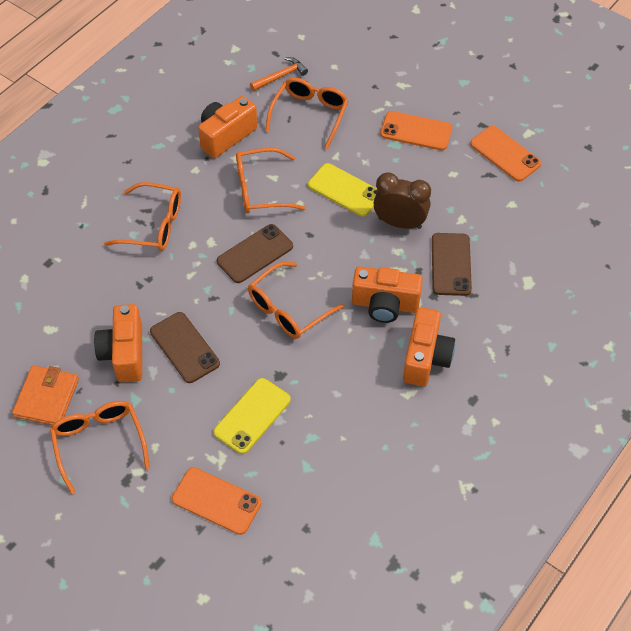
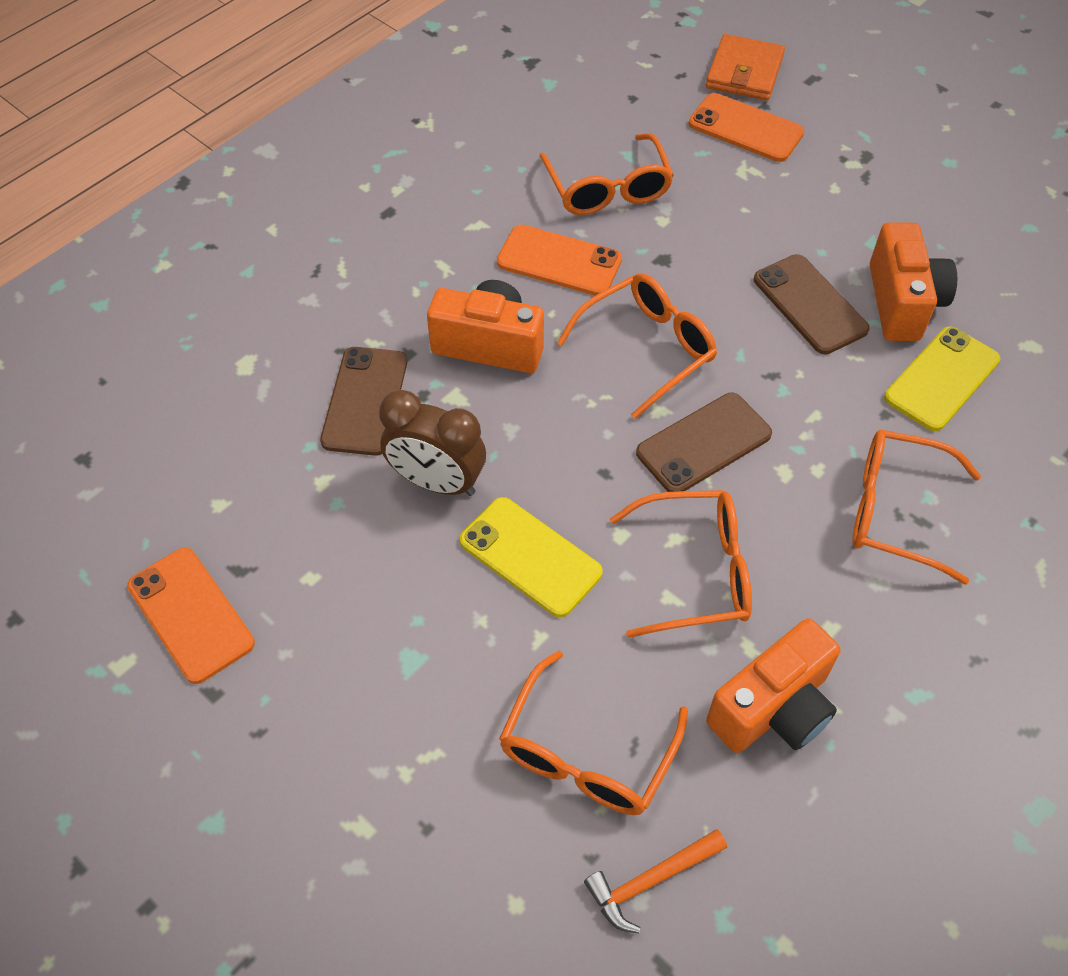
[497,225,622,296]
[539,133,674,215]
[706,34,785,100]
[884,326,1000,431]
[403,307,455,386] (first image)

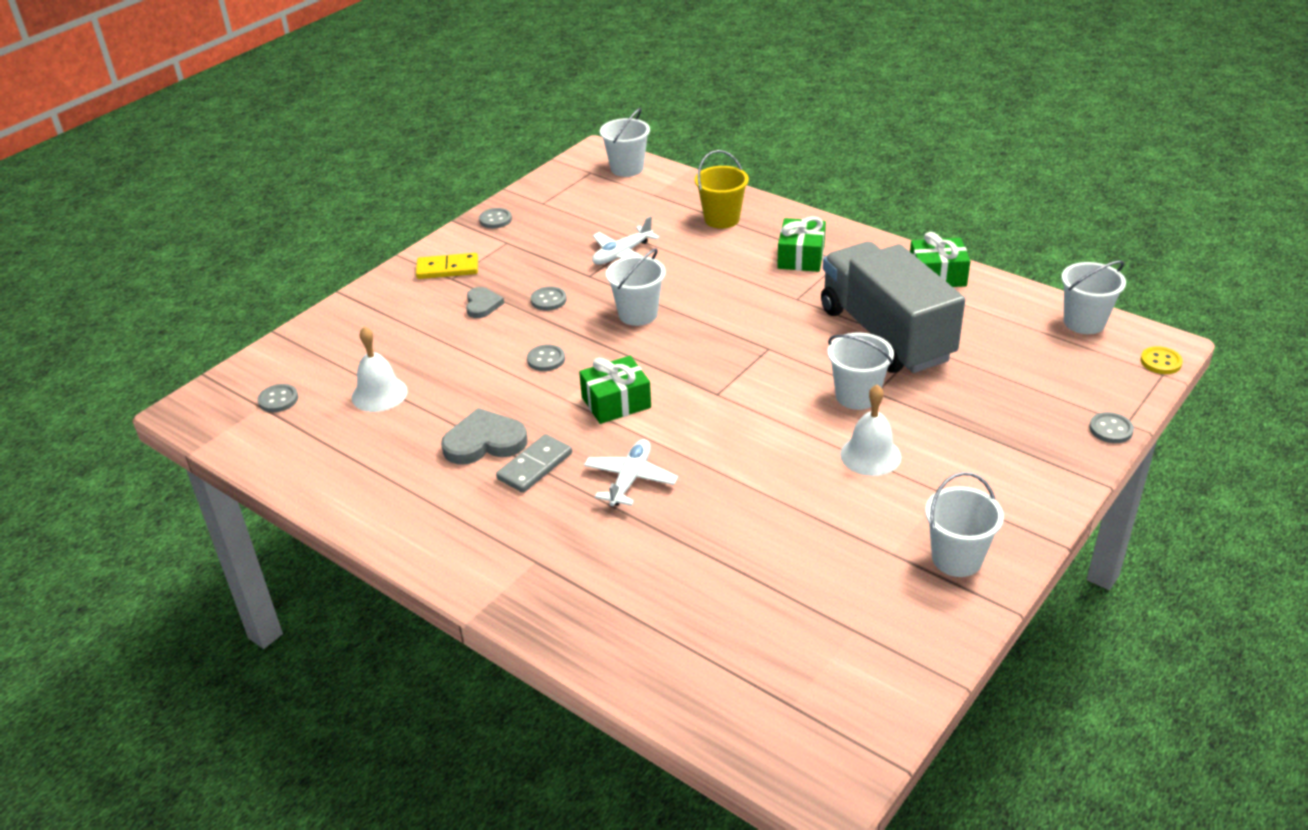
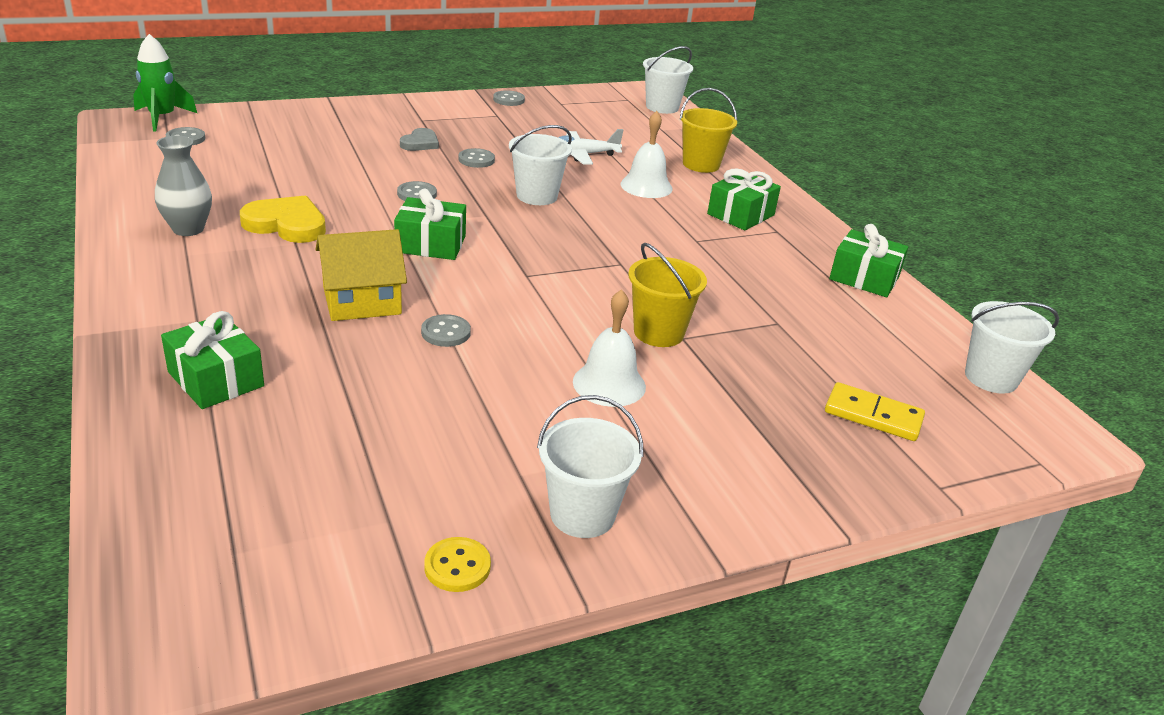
[133,34,197,131]
[155,136,212,236]
[161,311,264,409]
[240,195,326,243]
[316,229,407,321]
[421,314,471,347]
[424,537,491,592]
[620,111,673,198]
[628,243,707,347]
[825,382,925,441]
[496,434,572,493] (first image)
[821,242,965,373] (first image)

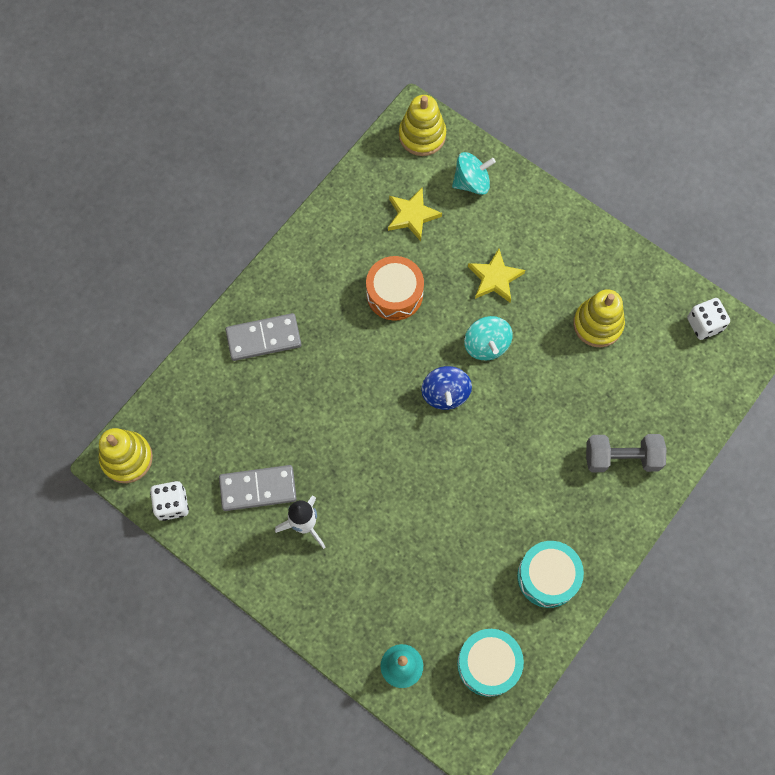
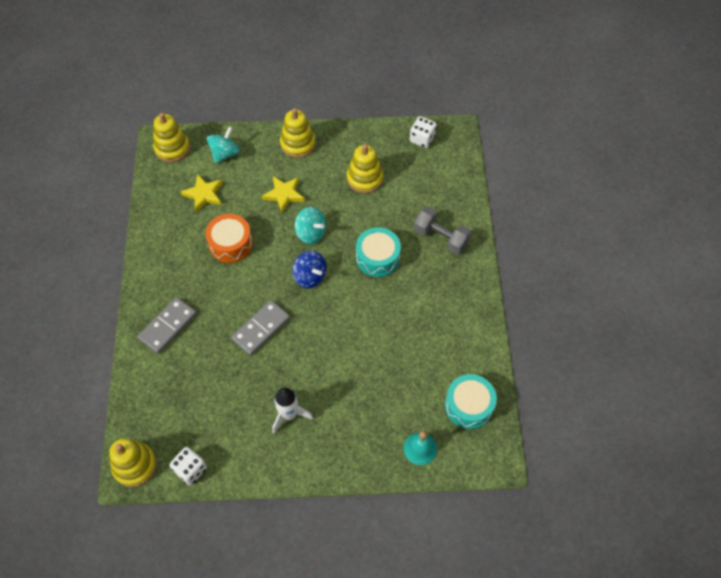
[231,300,290,356]
[280,108,316,158]
[356,227,401,277]
[414,207,472,255]

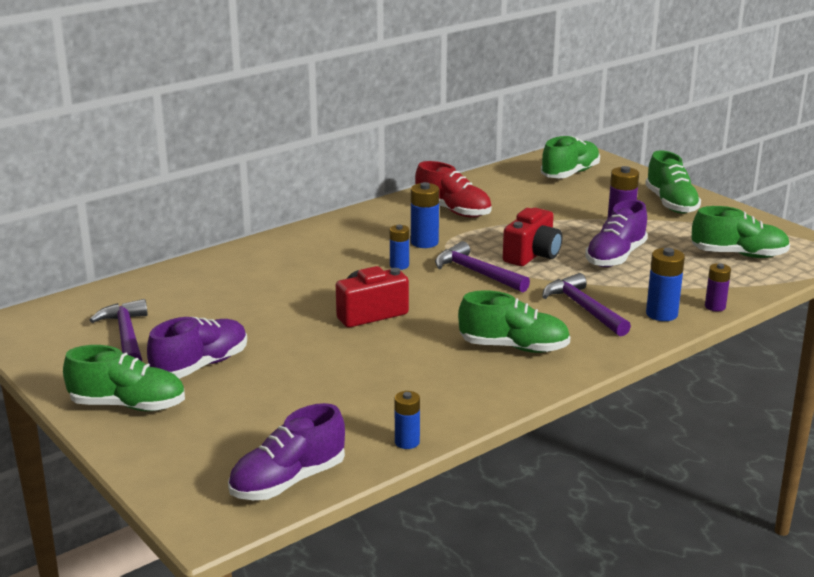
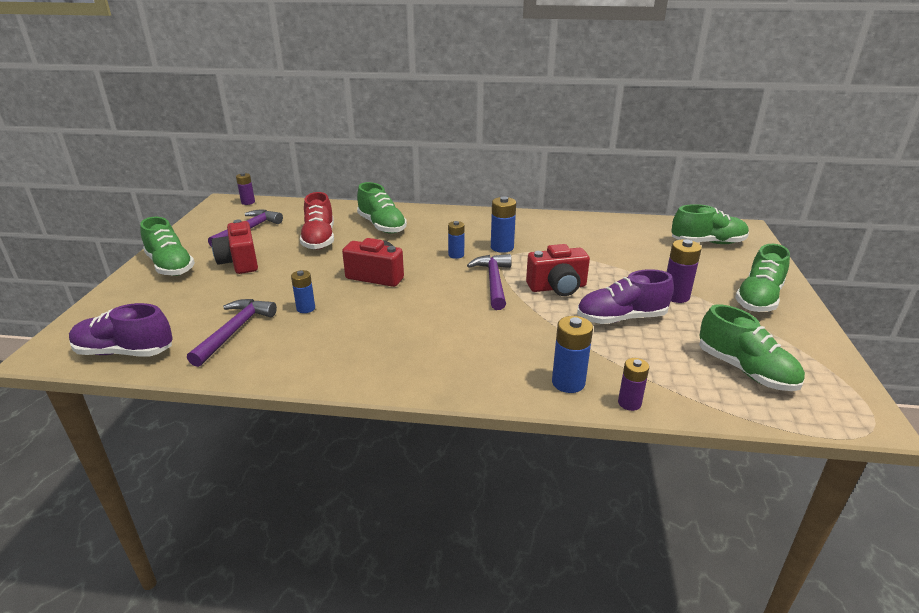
[187,299,277,367]
[212,219,258,274]
[236,173,255,205]
[291,270,315,313]
[300,192,334,250]
[357,182,407,234]

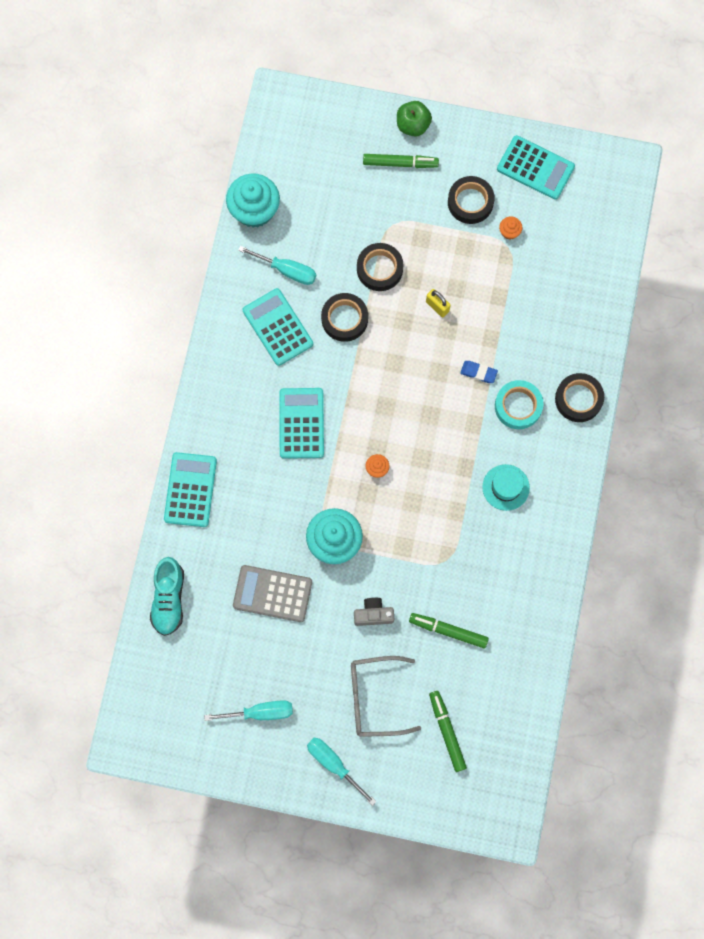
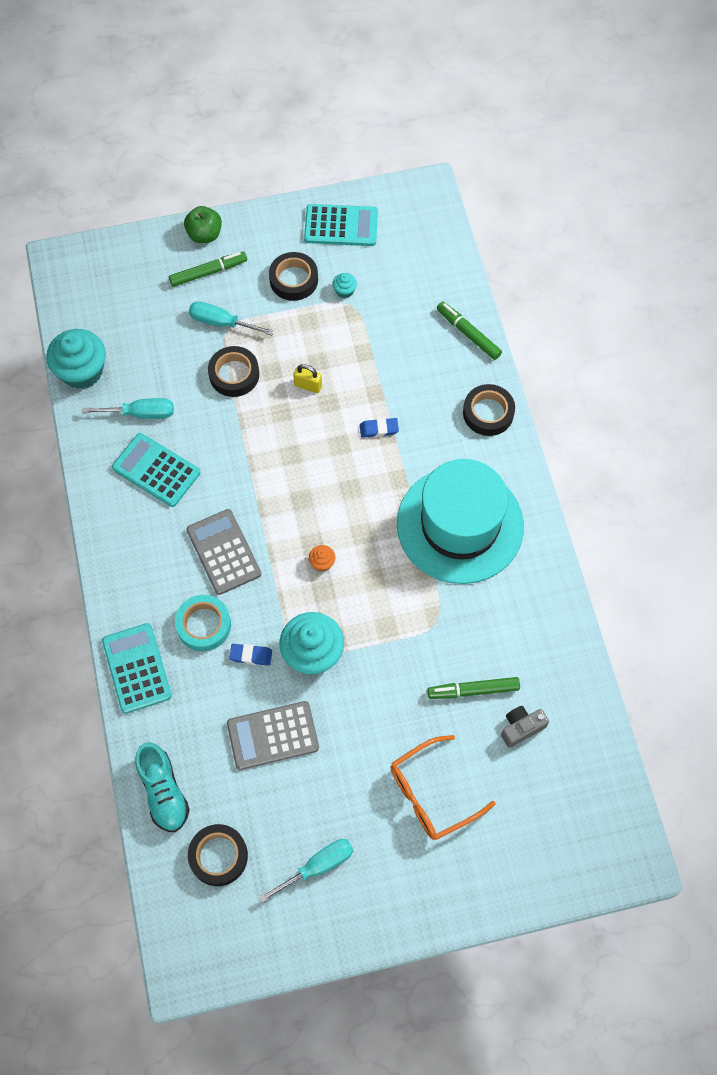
[175,595,231,651]
[186,509,261,595]
[188,824,248,886]
[189,301,274,335]
[229,644,272,666]
[332,273,357,298]
[390,735,496,840]
[397,459,524,584]
[437,301,502,360]
[501,706,549,748]

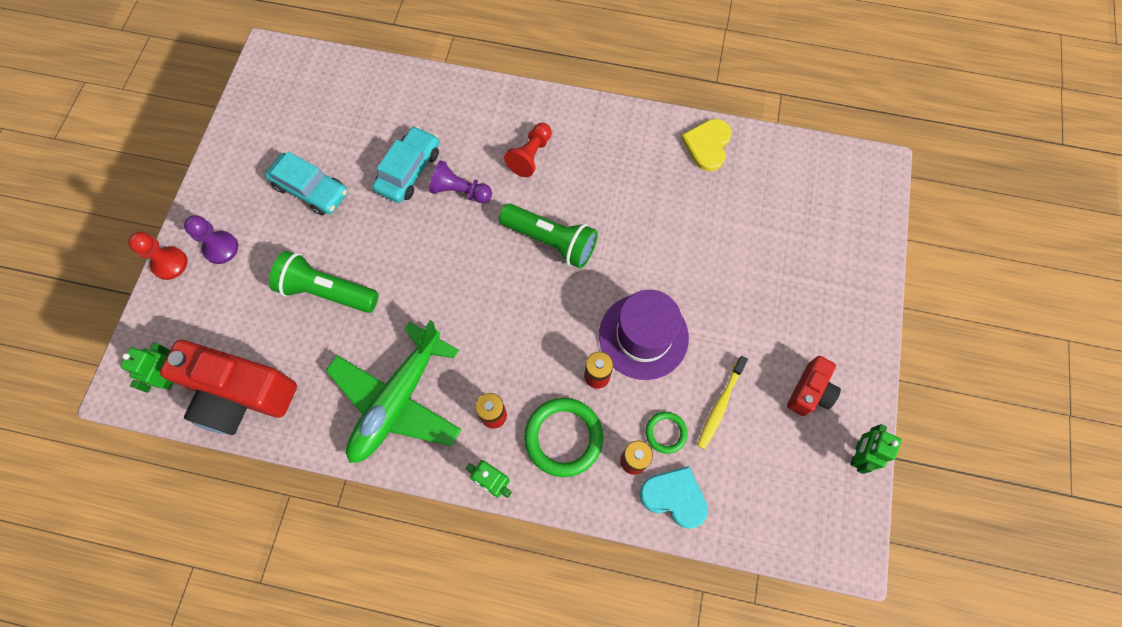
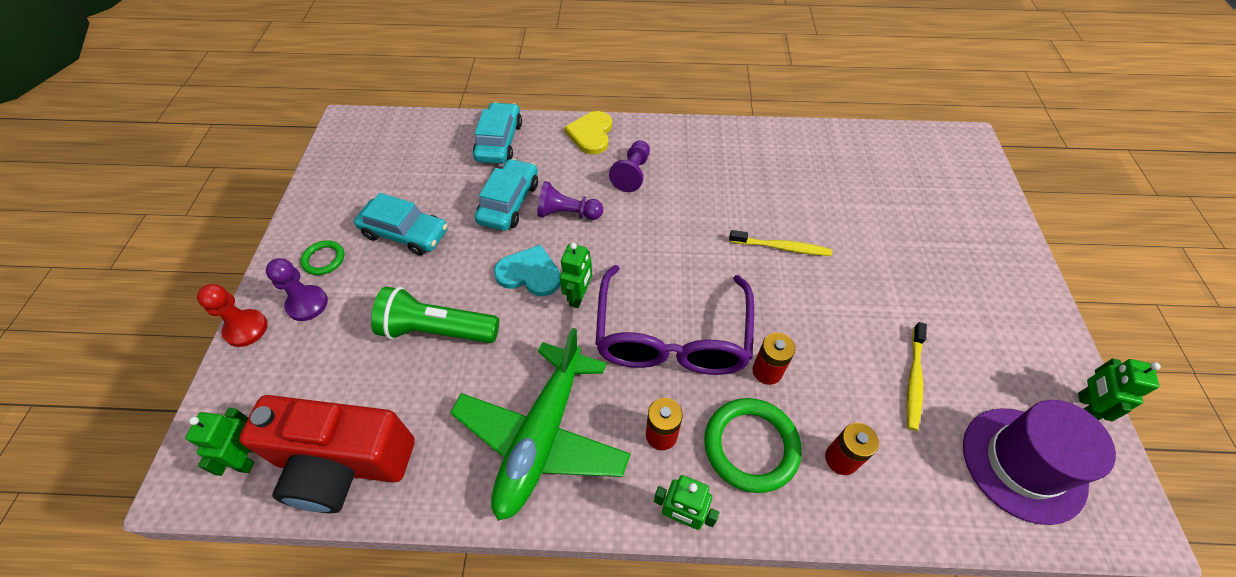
[300,240,344,275]
[473,102,522,164]
[494,245,561,296]
[560,243,592,308]
[564,111,612,154]
[595,265,754,375]
[609,140,650,192]
[729,230,832,256]
[963,400,1116,525]
[499,204,598,269] (first image)
[787,356,841,416] (first image)

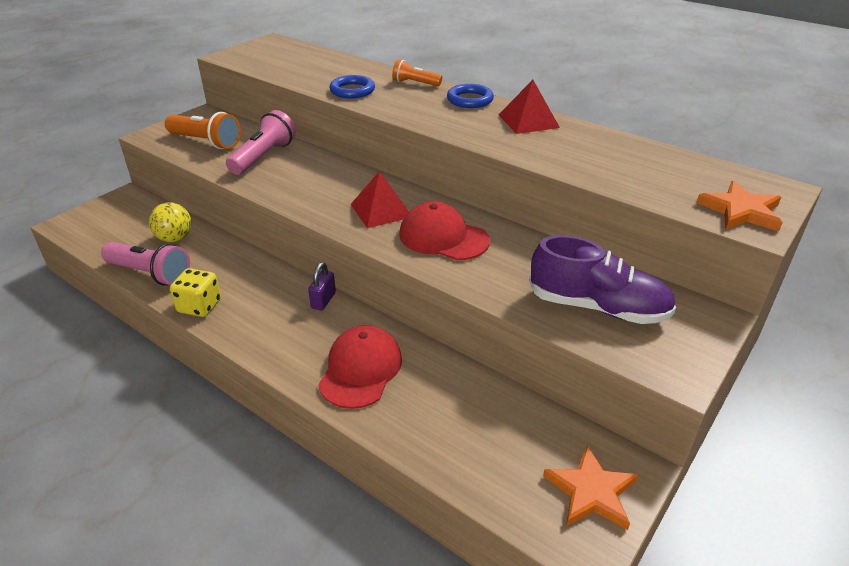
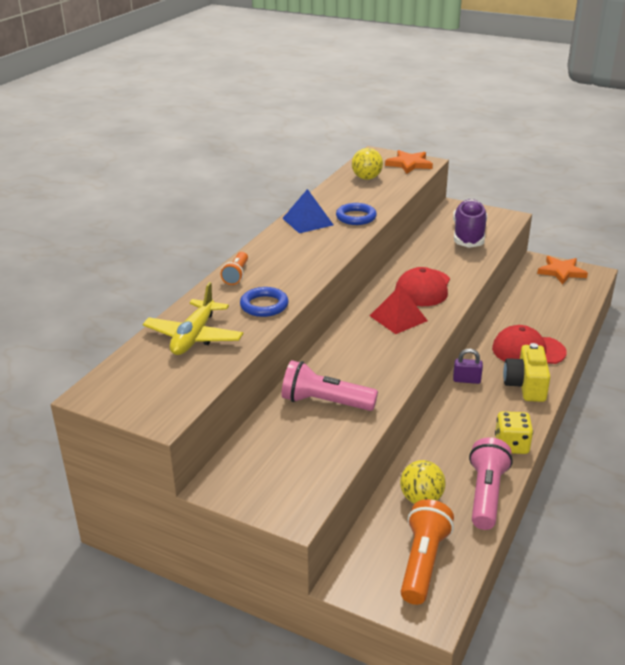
[143,282,244,355]
[282,189,333,233]
[336,203,377,225]
[352,148,383,180]
[401,499,454,605]
[503,343,550,402]

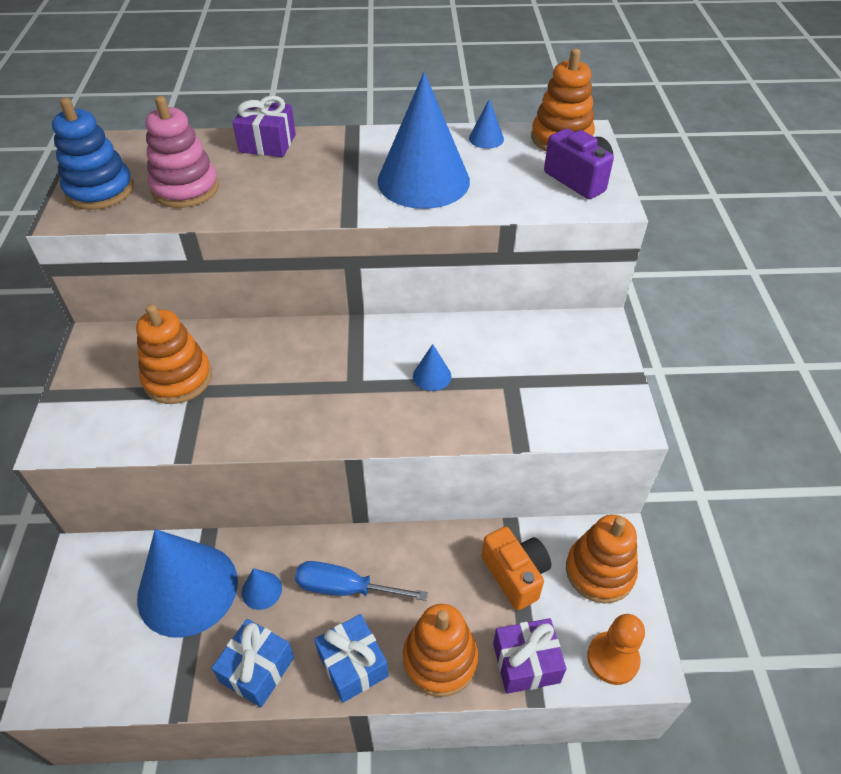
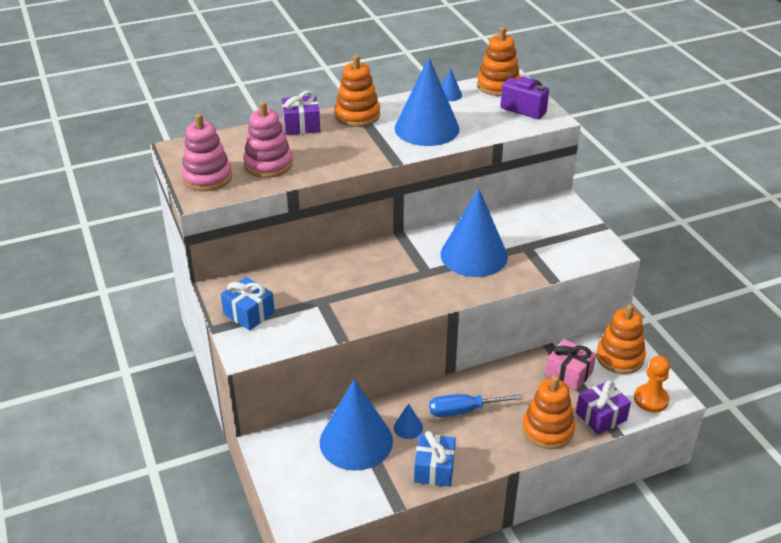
[181,114,232,191]
[221,277,275,331]
[335,55,380,127]
[441,189,508,277]
[545,339,596,391]

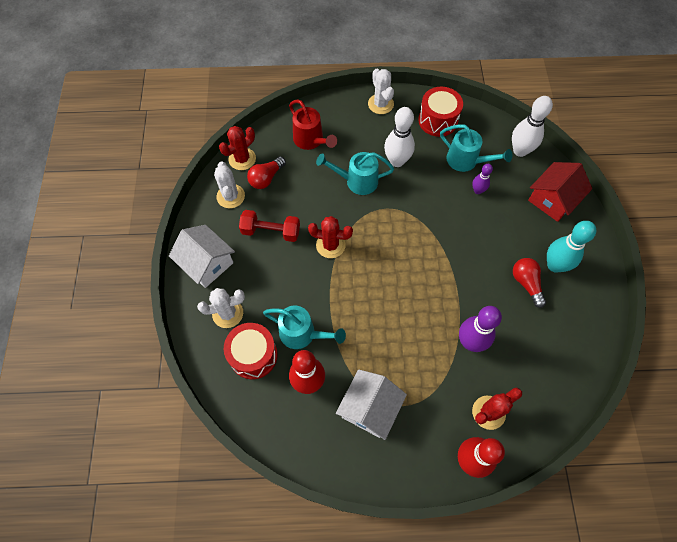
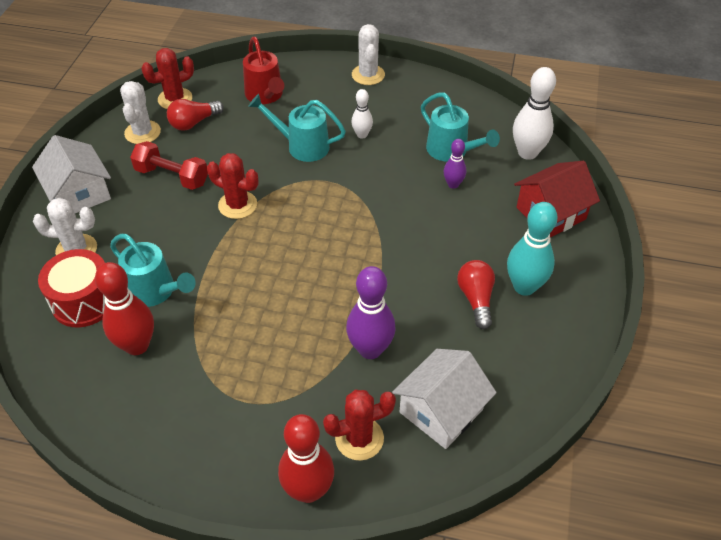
[351,89,373,138]
[392,349,497,449]
[418,87,463,137] (first image)

